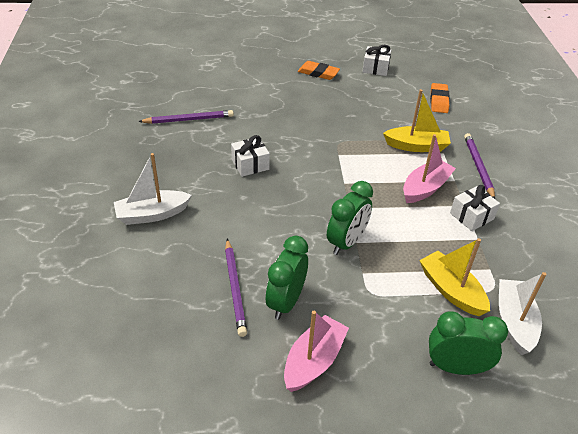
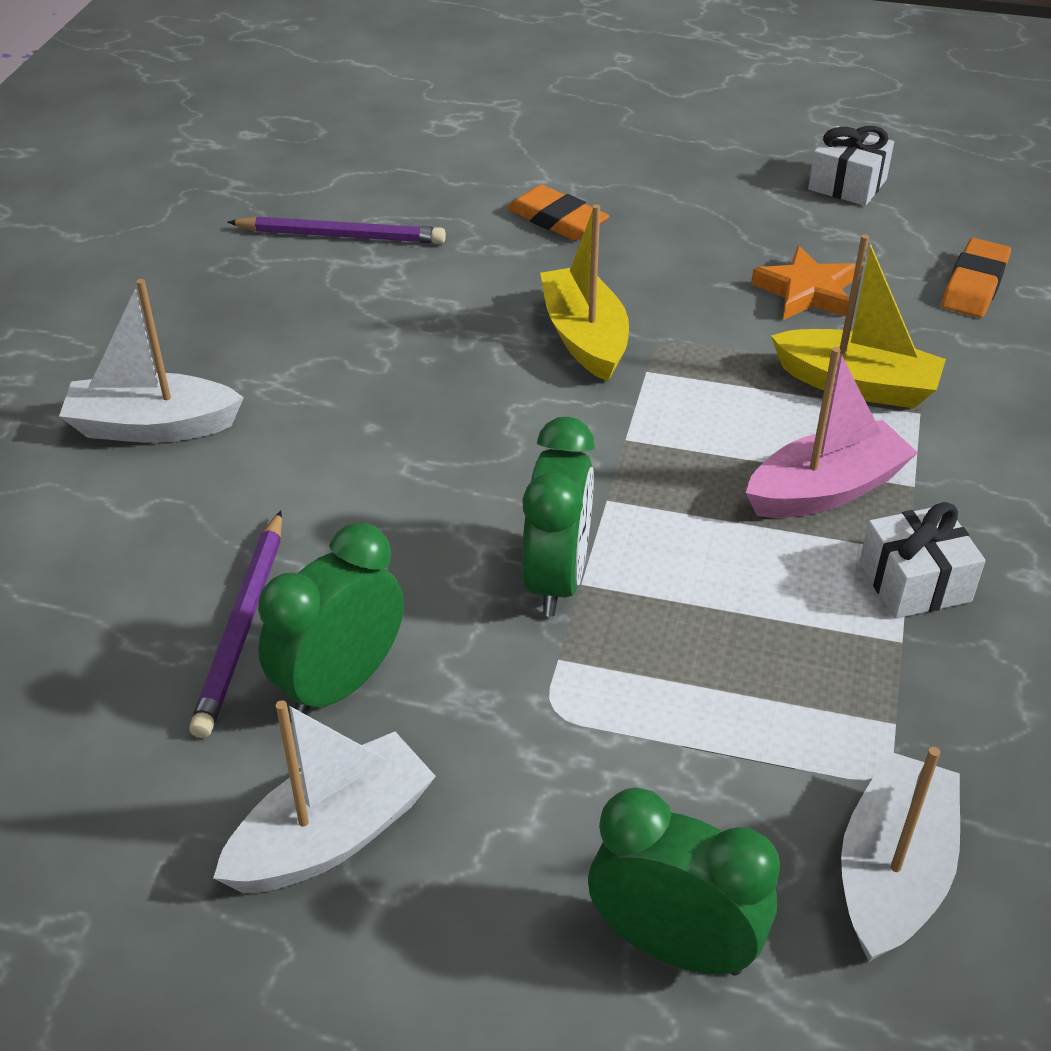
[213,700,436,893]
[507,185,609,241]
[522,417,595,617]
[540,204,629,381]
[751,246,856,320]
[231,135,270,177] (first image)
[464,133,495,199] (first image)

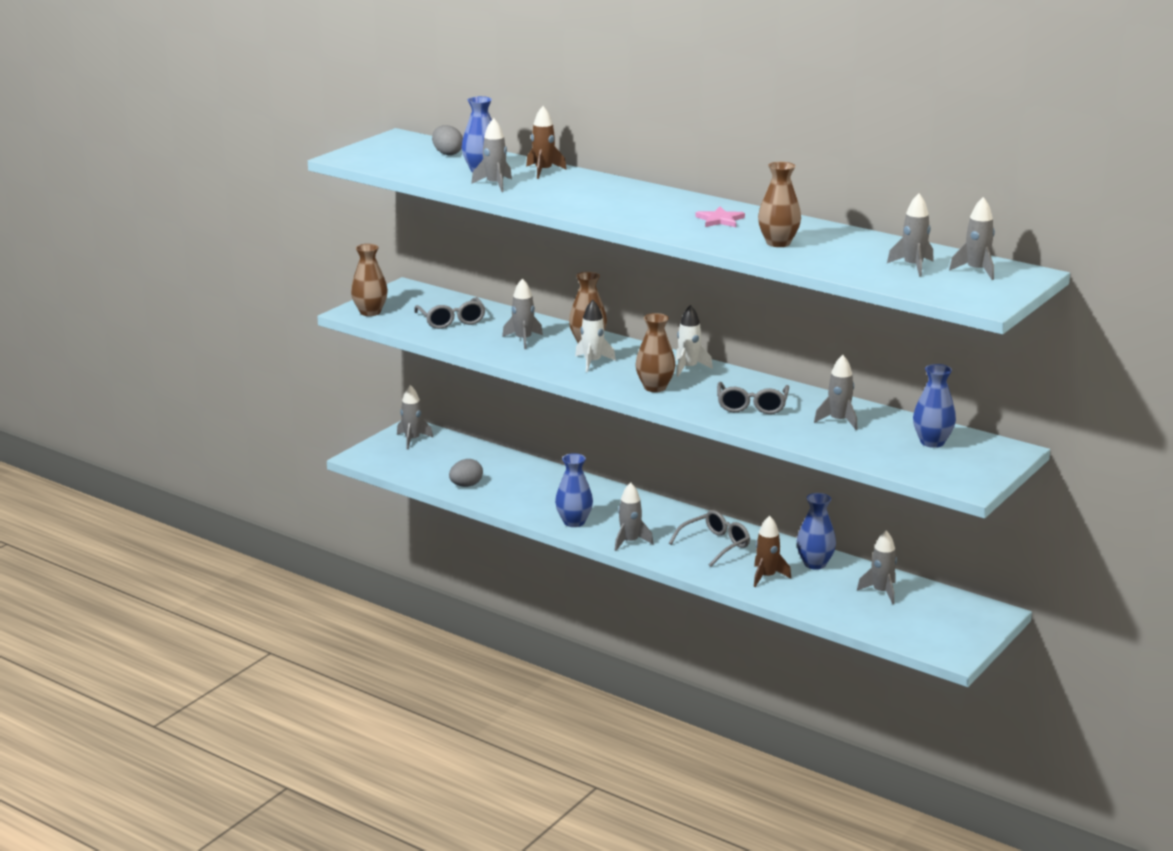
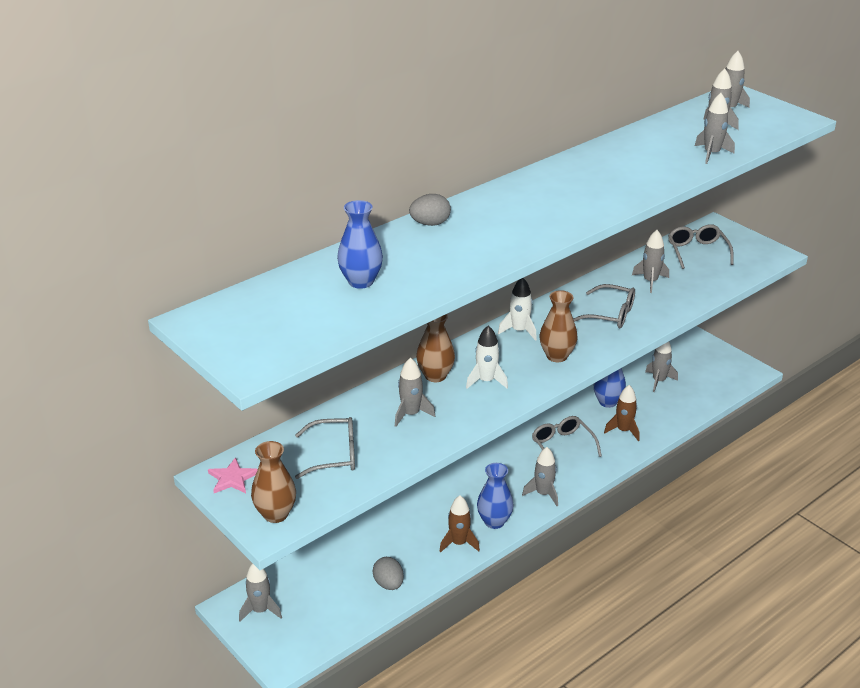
[208,457,258,493]
[409,194,451,226]
[439,495,480,553]
[668,224,734,269]
[695,93,735,164]
[758,162,801,247] (first image)

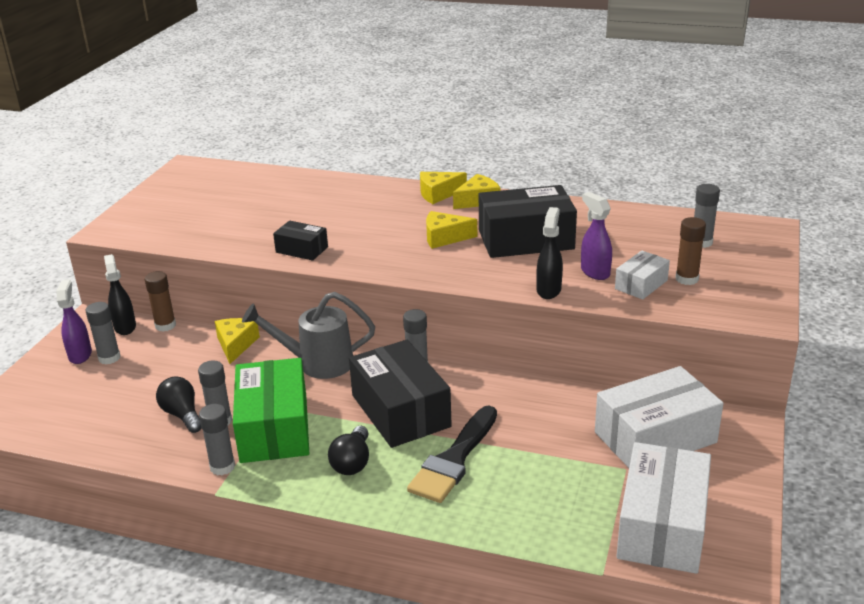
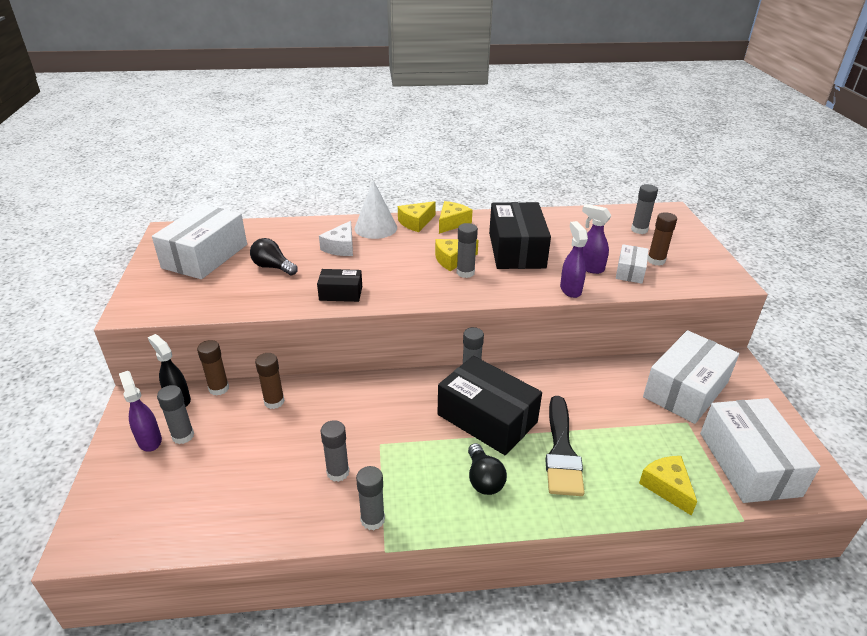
[152,204,247,279]
[250,238,298,275]
[255,353,285,409]
[319,221,353,256]
[354,180,397,239]
[457,223,478,278]
[489,202,551,269]
[560,221,588,298]
[639,456,697,516]
[233,358,309,463] (first image)
[242,292,375,379] (first image)

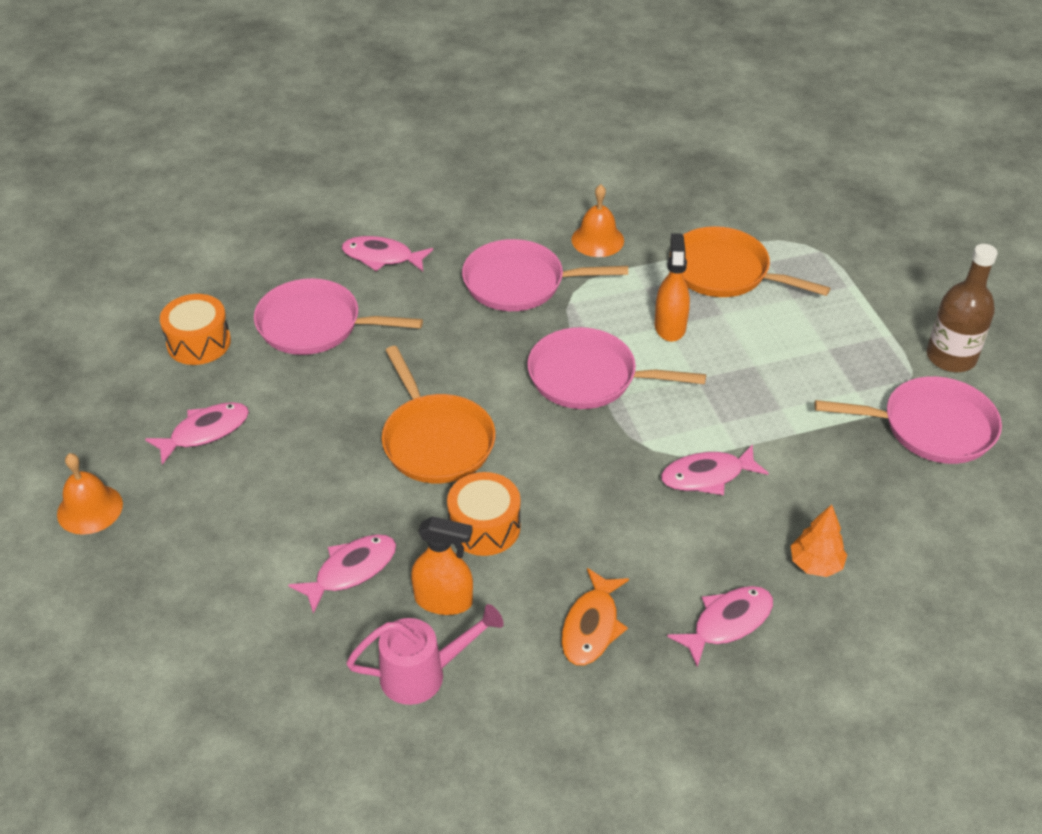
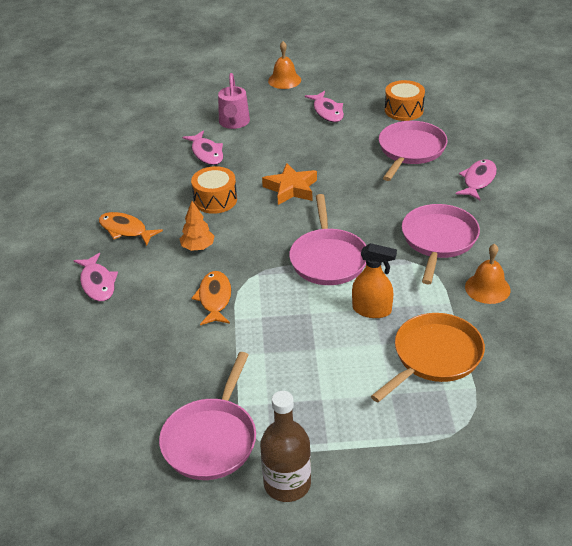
[180,201,215,251]
[191,271,231,325]
[218,73,250,129]
[262,163,317,205]
[289,194,366,285]
[411,516,473,615] (first image)

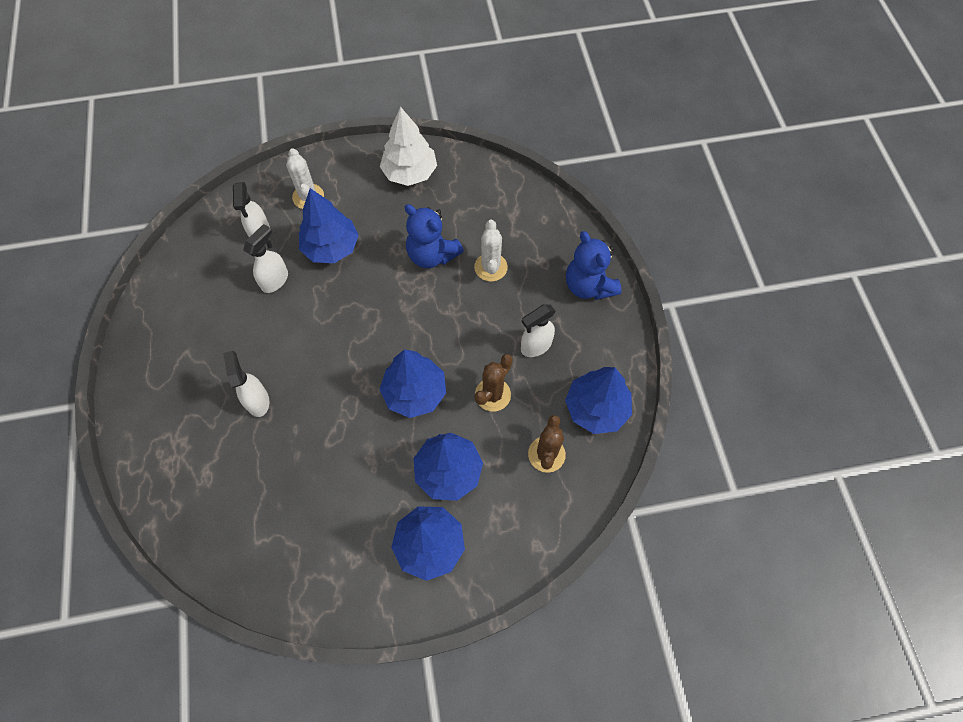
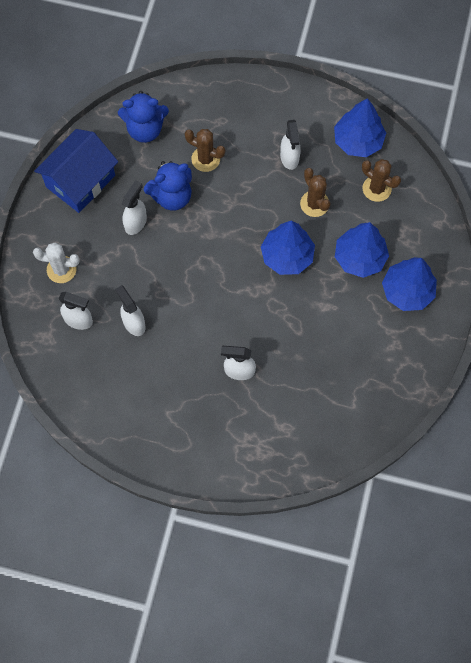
[34,129,118,213]
[118,91,169,143]
[122,180,147,235]
[185,129,225,172]
[299,188,359,263] (first image)

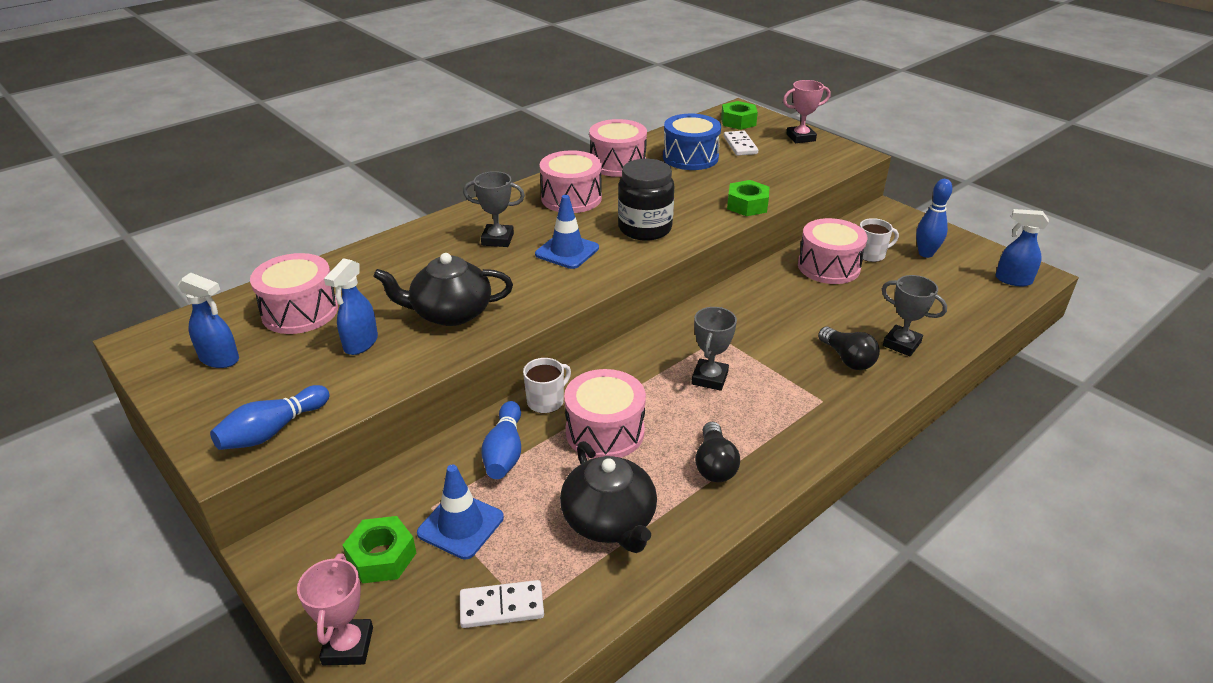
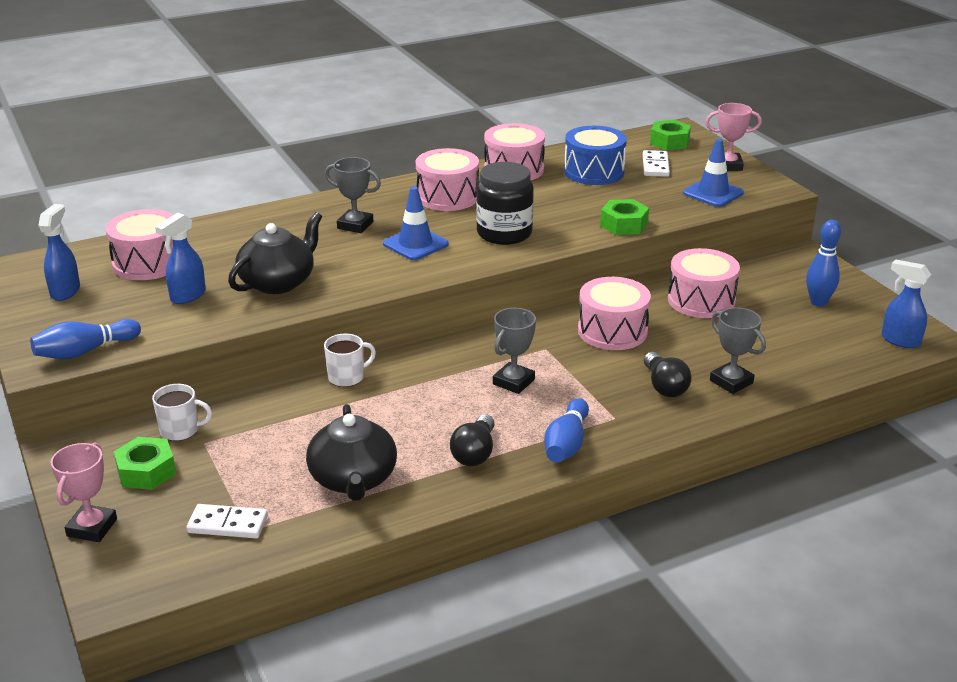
[38,204,80,301]
[152,384,212,441]
[228,212,322,294]
[544,398,589,463]
[578,277,651,350]
[683,139,744,207]

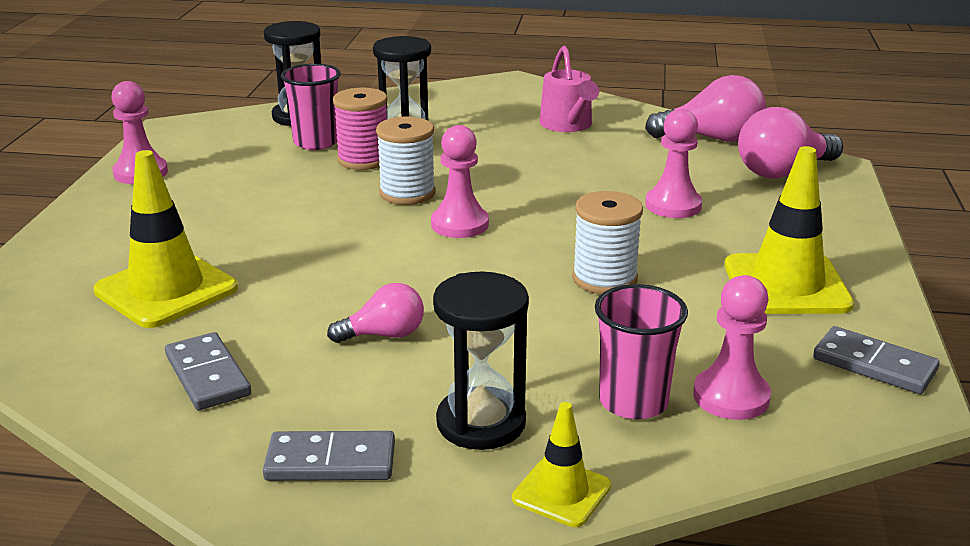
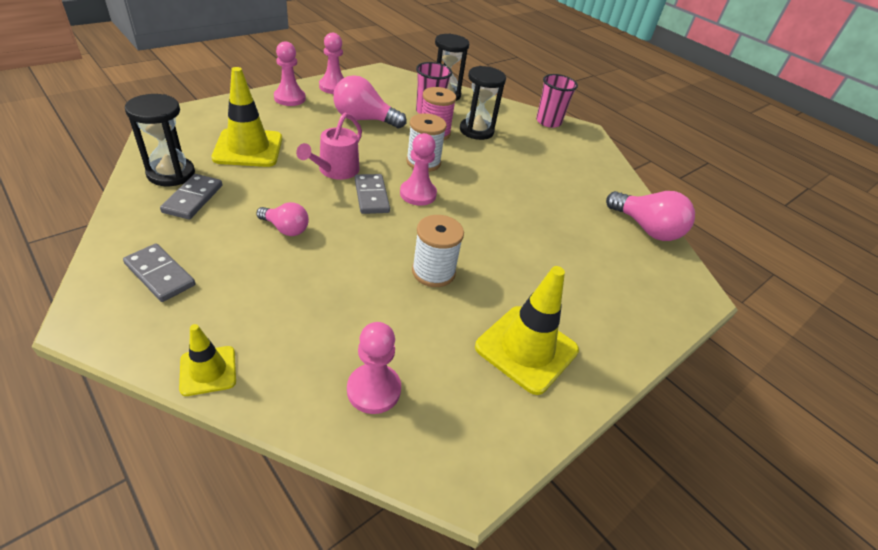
[125,94,195,186]
[274,41,306,106]
[296,113,362,180]
[333,75,407,128]
[355,174,390,214]
[536,74,578,128]

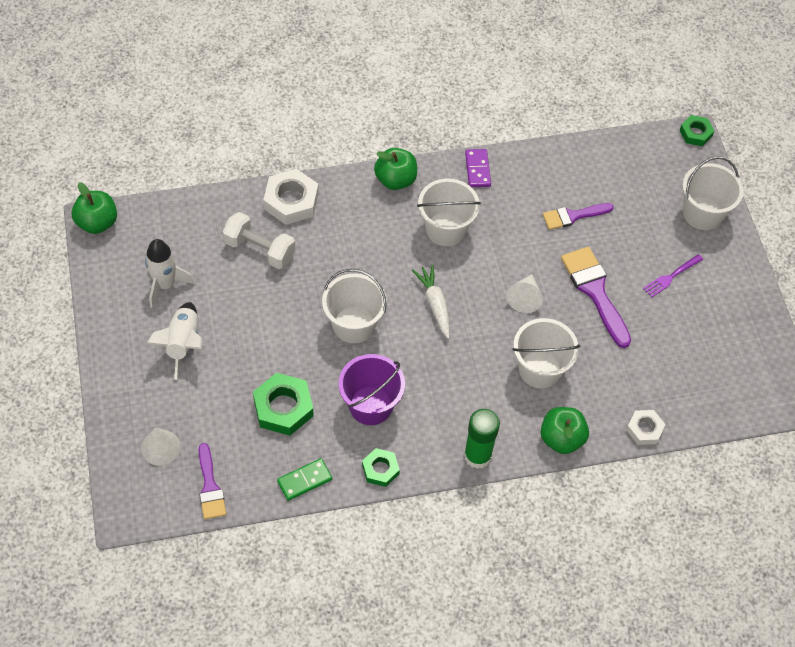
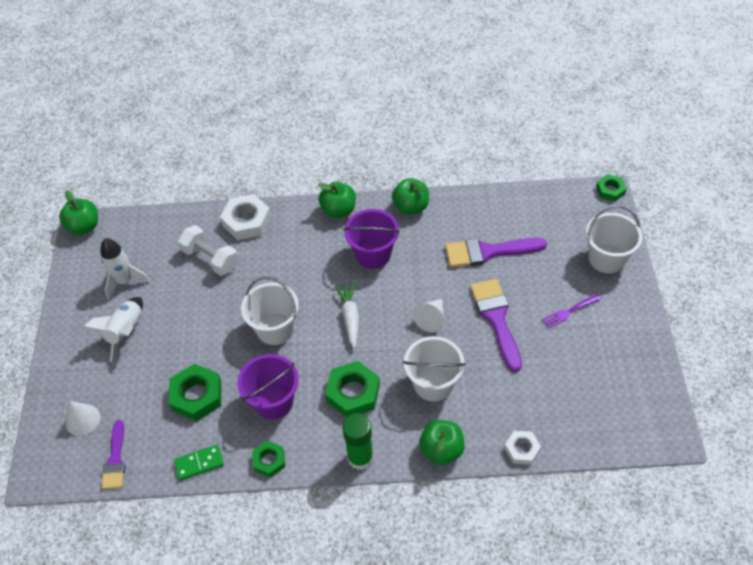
[325,361,380,417]
[344,209,400,269]
[392,178,429,215]
[445,238,547,268]

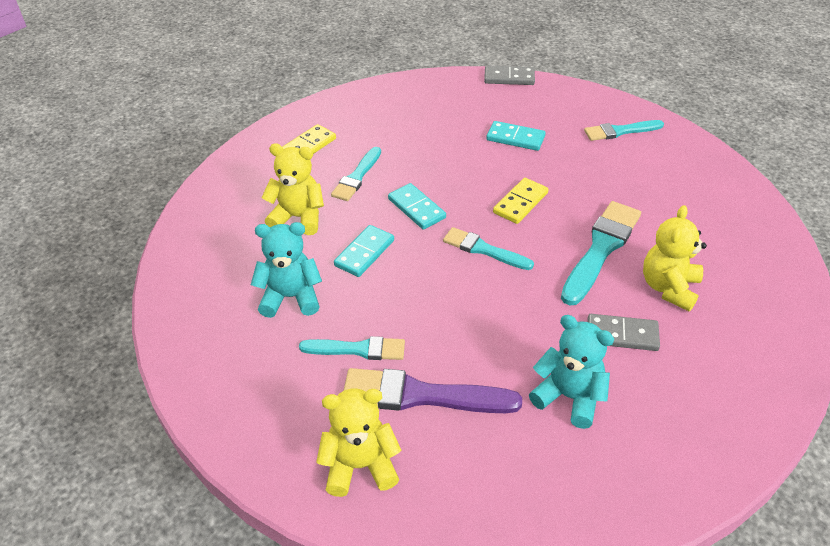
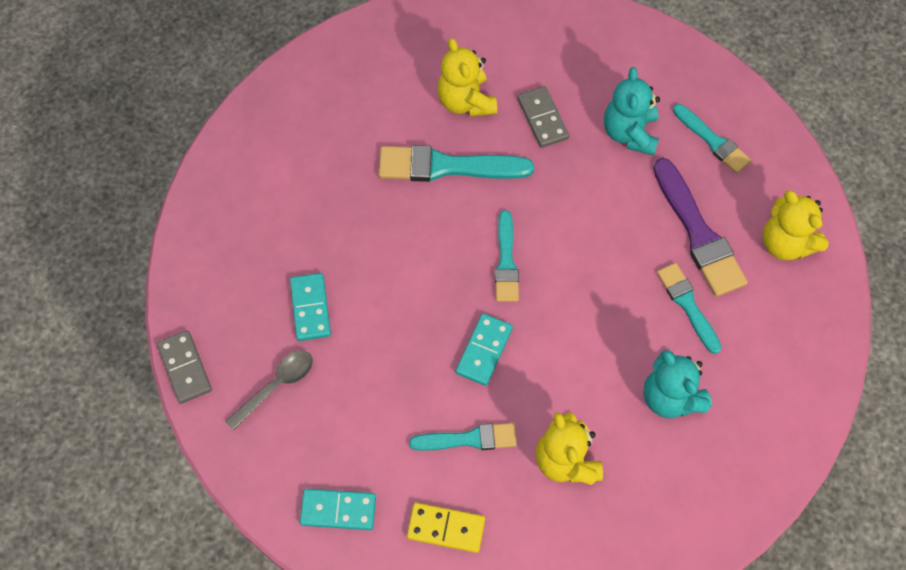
[225,350,313,431]
[300,489,376,530]
[437,38,497,117]
[673,104,751,174]
[493,178,549,224] (first image)

